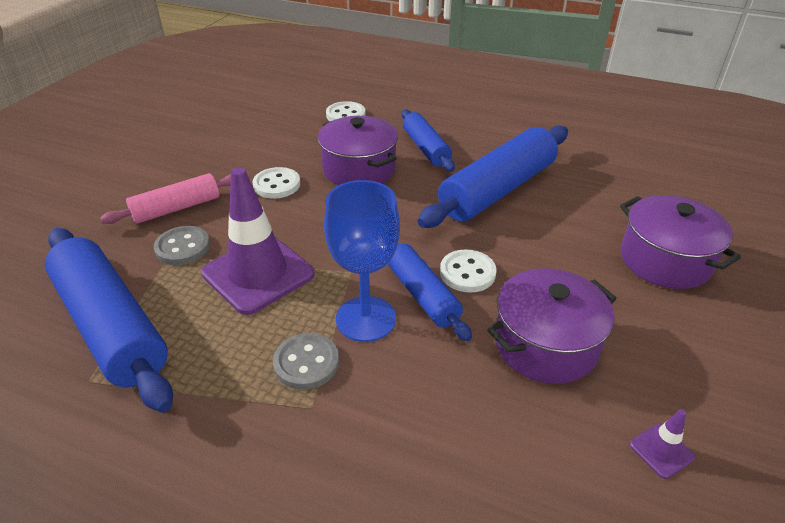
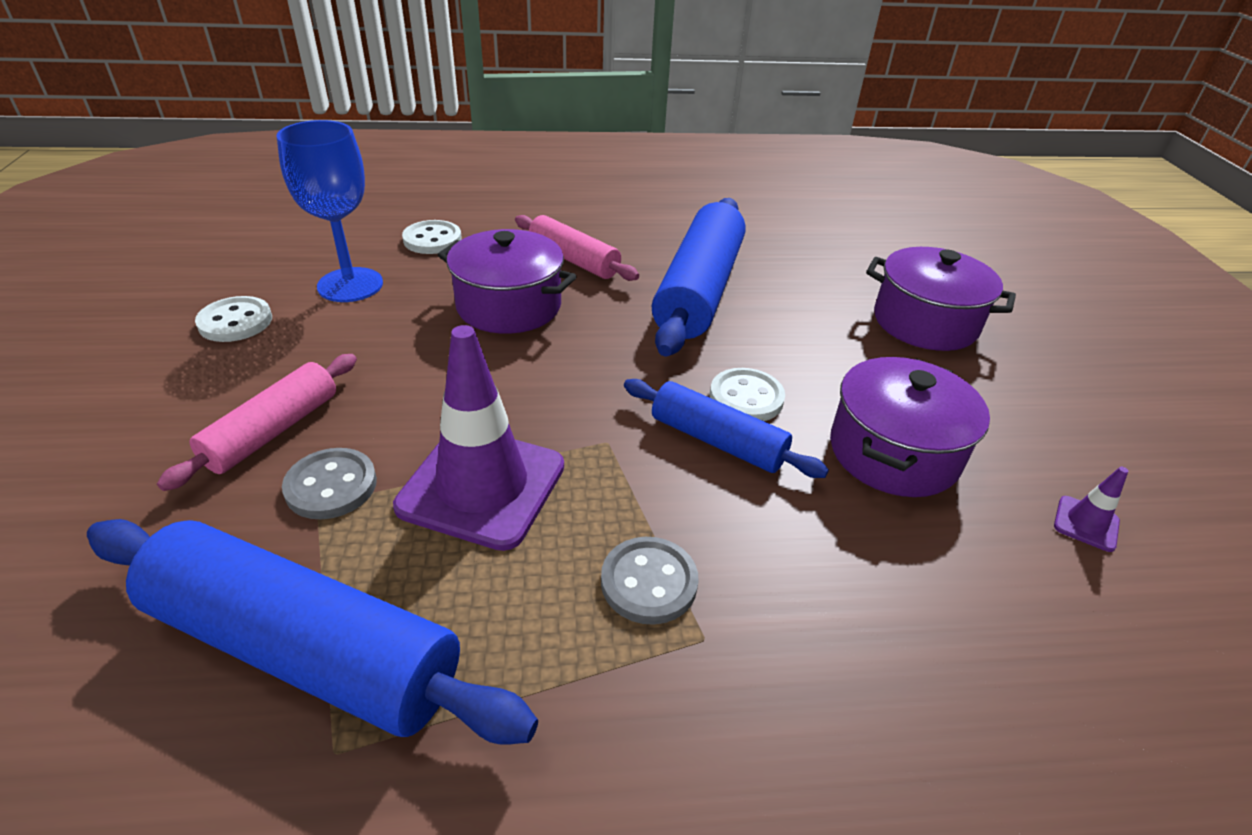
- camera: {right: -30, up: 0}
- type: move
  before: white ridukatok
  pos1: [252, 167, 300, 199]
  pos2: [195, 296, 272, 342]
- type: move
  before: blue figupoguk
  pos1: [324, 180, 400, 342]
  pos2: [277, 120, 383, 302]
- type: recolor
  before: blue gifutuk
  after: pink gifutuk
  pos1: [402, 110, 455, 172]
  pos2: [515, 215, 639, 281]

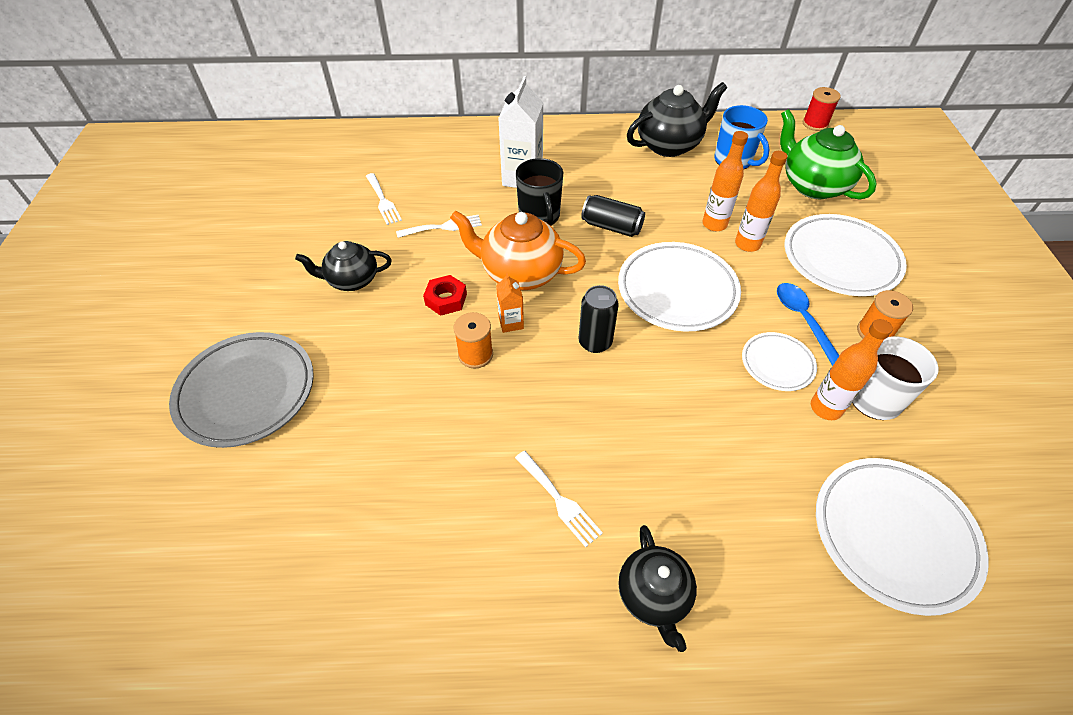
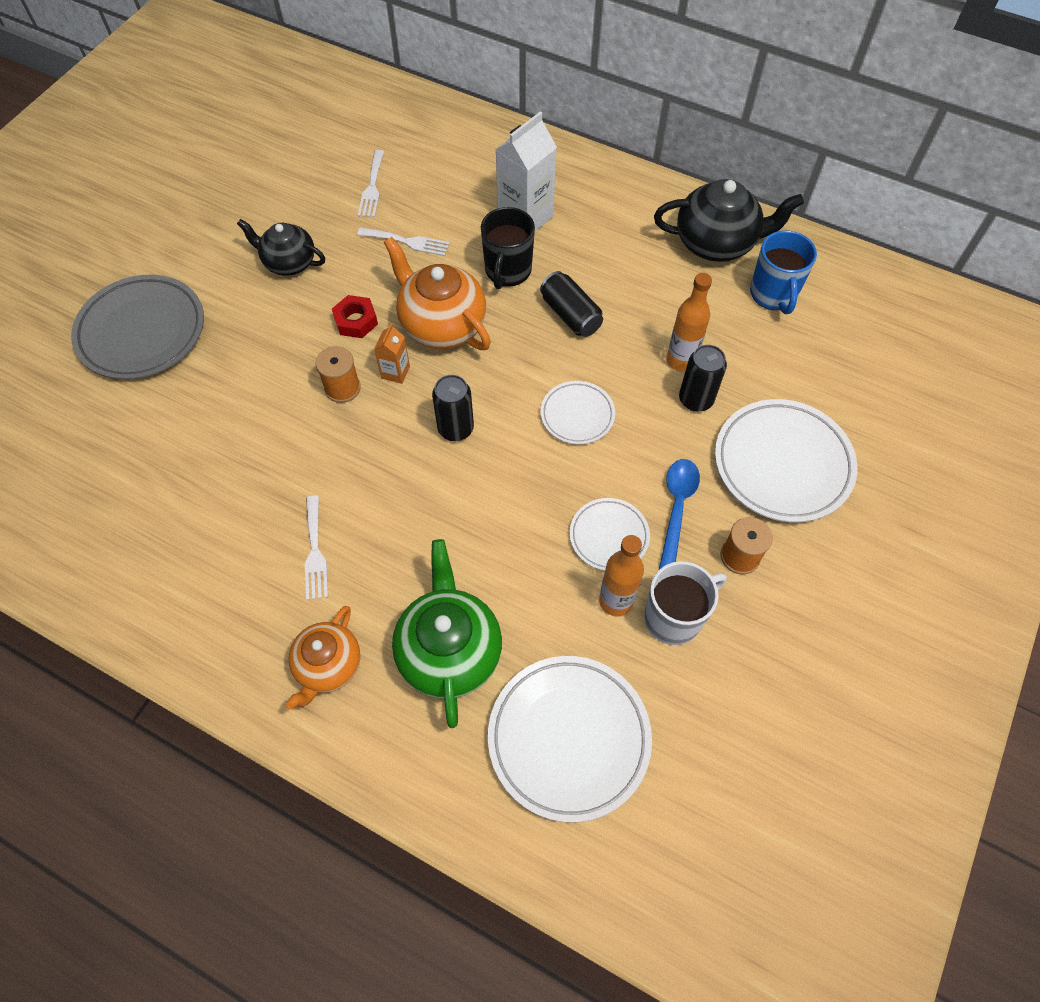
- camera: {right: 30, up: 10}
- type: resize
  before: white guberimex
  pos1: [618, 242, 741, 331]
  pos2: [541, 381, 615, 444]
  scale: 0.55
- type: recolor
  before: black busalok
  after: orange busalok
  pos1: [618, 525, 697, 652]
  pos2: [286, 606, 361, 709]
- type: replace
  before: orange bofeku
  after: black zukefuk
  pos1: [735, 151, 788, 252]
  pos2: [679, 345, 727, 412]
- type: move
  before: green busalok
  pos1: [780, 109, 877, 200]
  pos2: [392, 539, 502, 728]
- type: delete
  before: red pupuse
  pos1: [803, 87, 841, 131]

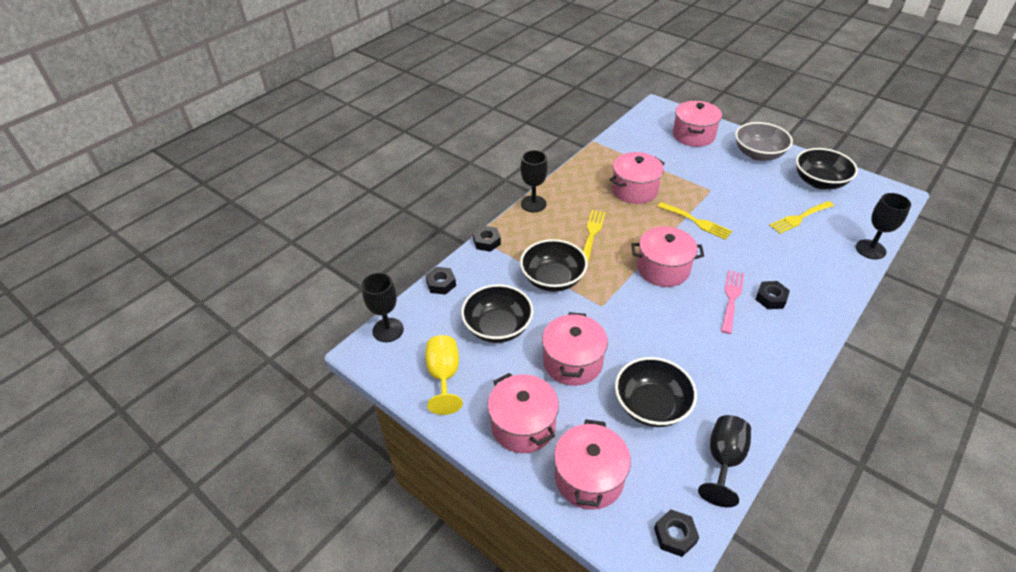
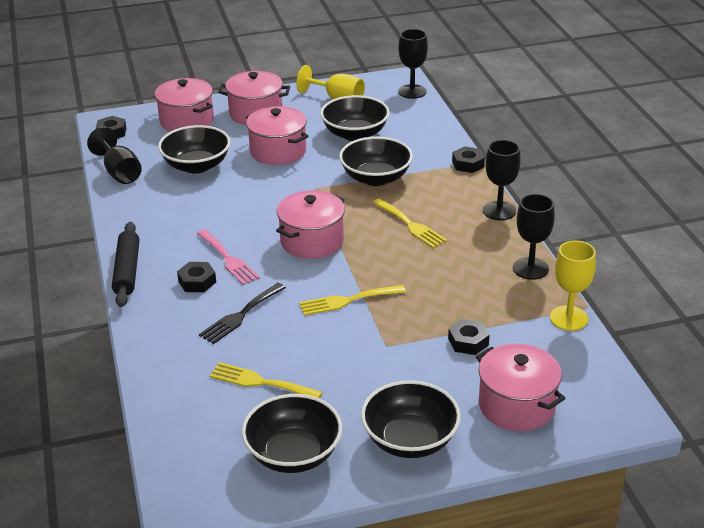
- camera: {right: 125, up: -10}
- type: move
  before: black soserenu
  pos1: [425, 267, 456, 295]
  pos2: [448, 319, 490, 355]
- type: delete
  before: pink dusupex
  pos1: [610, 152, 665, 204]
- type: recolor
  before: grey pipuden
  after: black pipuden
  pos1: [735, 122, 793, 161]
  pos2: [361, 380, 461, 458]
- type: rotate
  before: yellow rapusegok
  pos1: [769, 201, 834, 234]
  pos2: [209, 362, 323, 399]
  turn: -75
- type: move
  before: black figupoguk
  pos1: [856, 193, 911, 259]
  pos2: [513, 194, 555, 280]
- type: insert
  after: black gifutuk
  pos2: [112, 222, 139, 307]
- type: insert
  after: black rapusegok
  pos2: [199, 283, 286, 344]
- type: insert
  after: yellow figupoguk
  pos2: [550, 241, 596, 331]

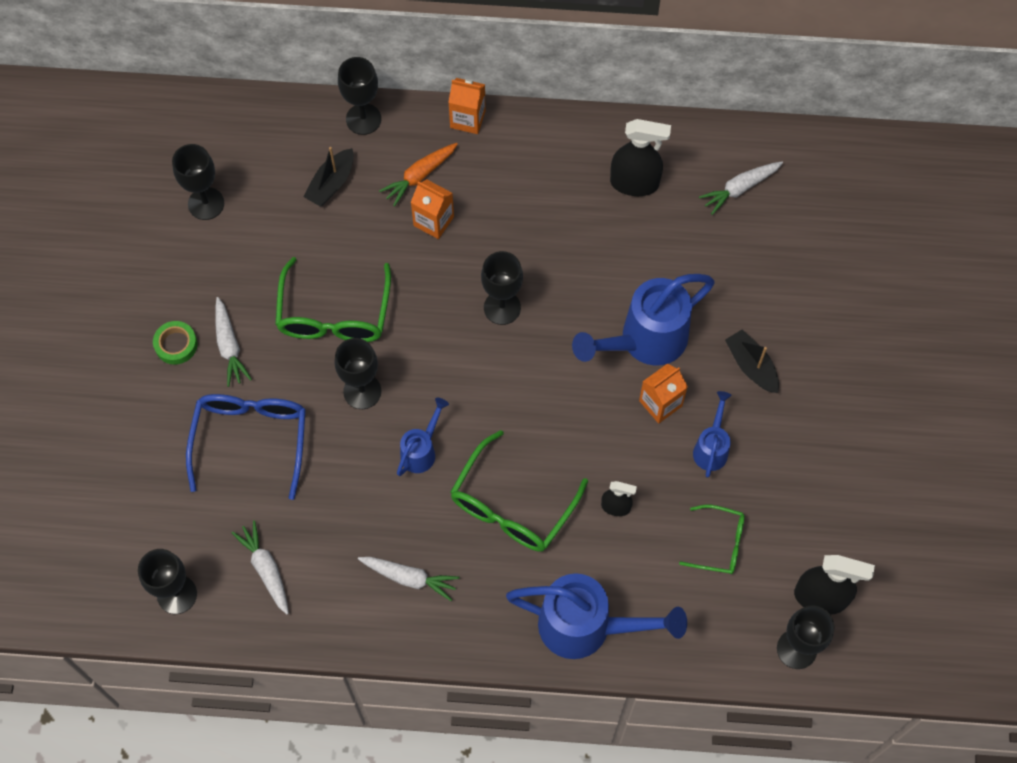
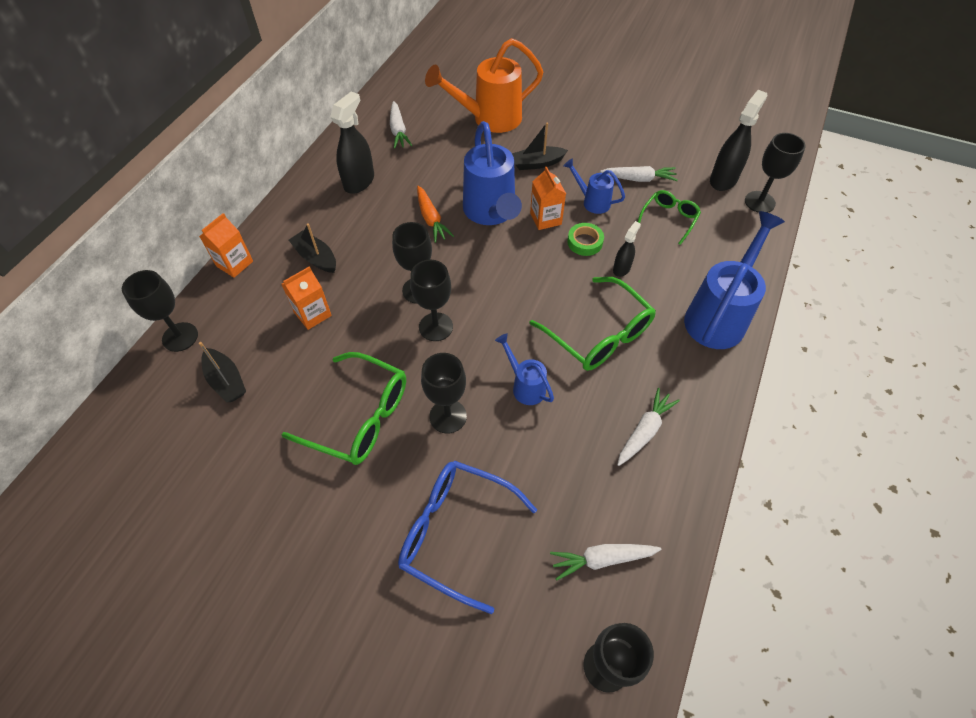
- camera: {right: -70, up: -10}
- type: move
  before: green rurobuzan
  pos1: [153, 321, 198, 365]
  pos2: [567, 223, 604, 256]
- type: move
  before: black figupoguk
  pos1: [172, 144, 224, 220]
  pos2: [410, 260, 453, 341]
- type: move
  before: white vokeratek
  pos1: [215, 297, 252, 387]
  pos2: [600, 166, 678, 182]
- type: move
  before: orange vokeratek
  pos1: [379, 143, 458, 206]
  pos2: [417, 186, 454, 243]
- type: insert
  after: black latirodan
  pos2: [289, 223, 336, 273]
- type: insert
  after: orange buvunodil
  pos2: [425, 38, 543, 133]

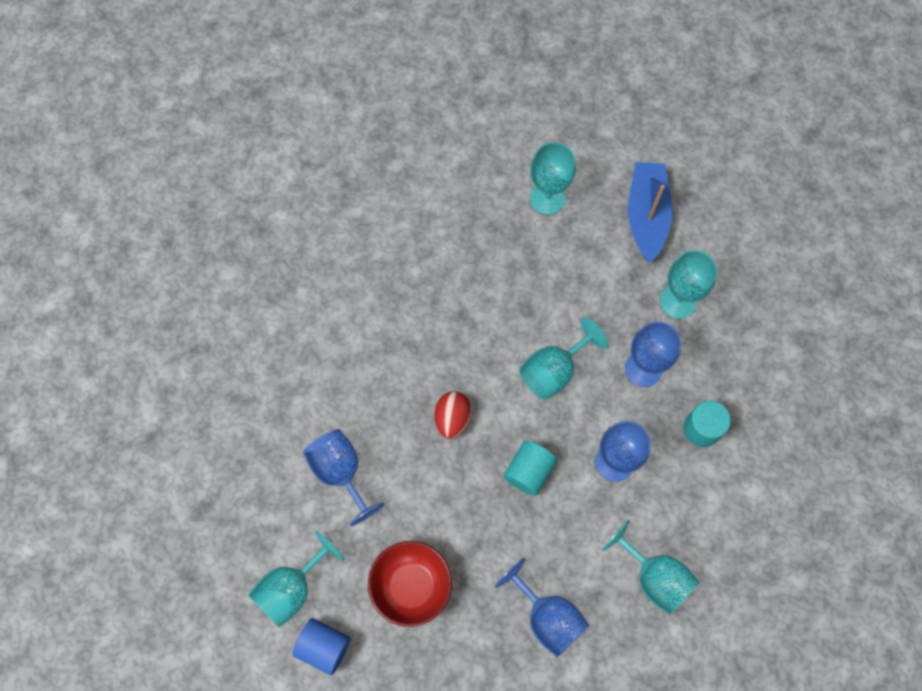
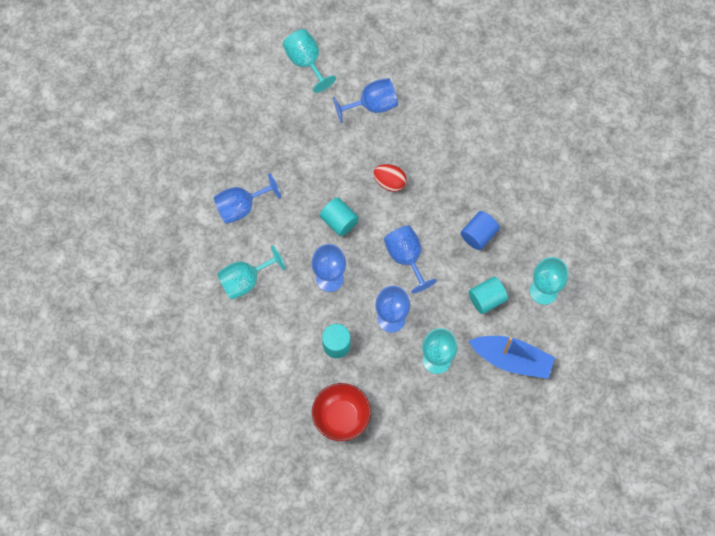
- camera: {right: 105, up: 0}
- type: move
  before: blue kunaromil
  pos1: [293, 618, 351, 675]
  pos2: [461, 211, 500, 250]
- type: move
  before: red pipuden
  pos1: [368, 541, 452, 627]
  pos2: [312, 383, 371, 441]
- type: recolor
  before: turquoise figupoguk
  after: blue figupoguk
  pos1: [519, 317, 608, 400]
  pos2: [384, 225, 437, 294]
- type: insert
  after: turquoise kunaromil
  pos2: [469, 276, 508, 314]

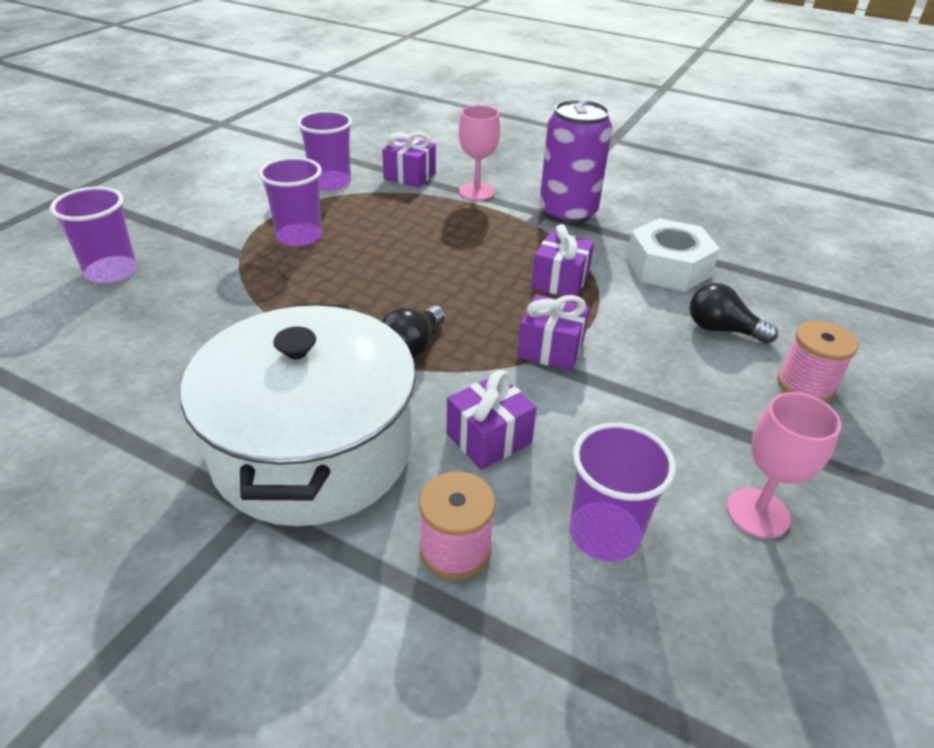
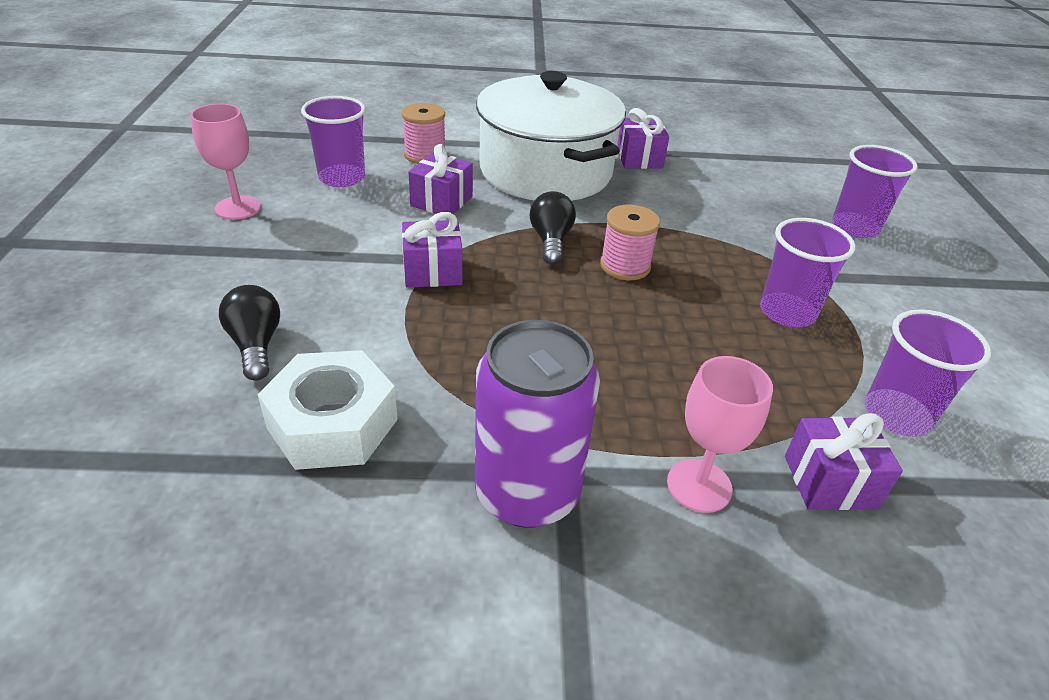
- camera: {right: 150, up: 0}
- type: move
  before: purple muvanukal
  pos1: [531, 224, 594, 296]
  pos2: [617, 108, 669, 169]
- type: rotate
  before: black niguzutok
  pos1: [690, 283, 778, 344]
  pos2: [219, 285, 280, 381]
  turn: -105
- type: move
  before: pink pupuse
  pos1: [777, 321, 858, 402]
  pos2: [600, 205, 660, 280]

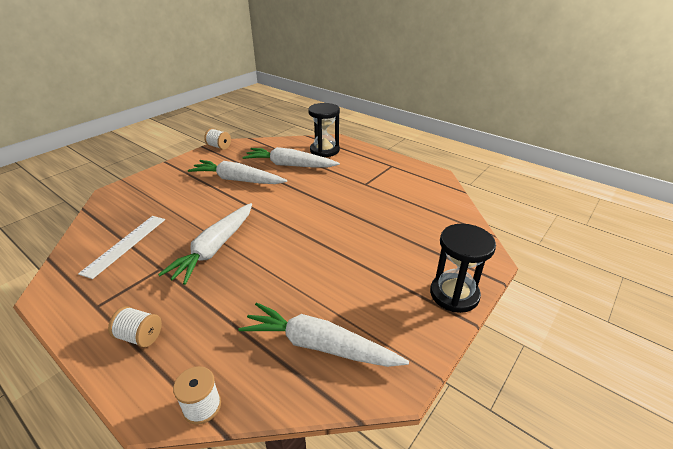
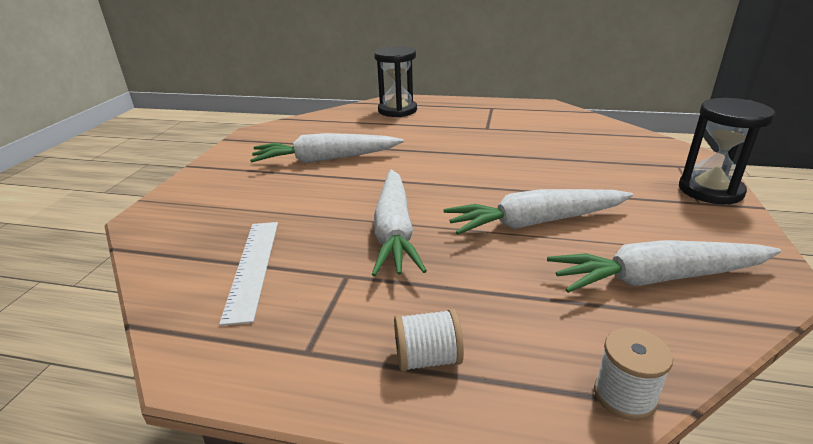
- camera: {right: -25, up: -5}
- type: delete
  before: white pupuse
  pos1: [204, 128, 231, 150]
- type: move
  before: white vokeratek
  pos1: [243, 147, 340, 167]
  pos2: [444, 189, 633, 235]

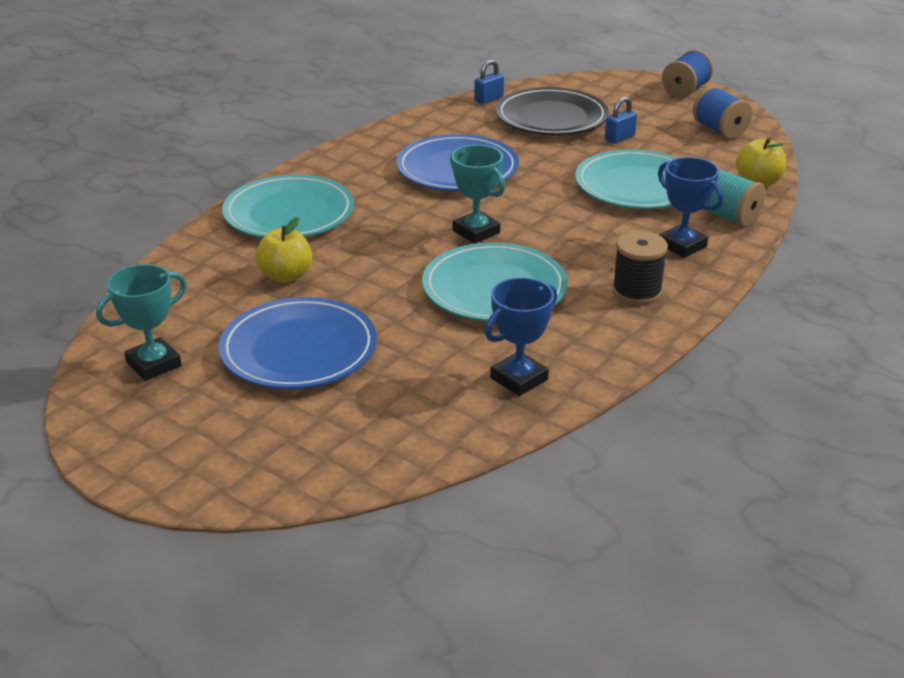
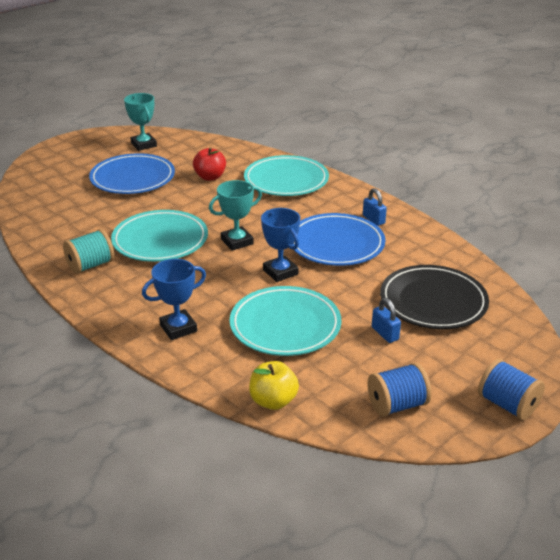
- camera: {right: 100, up: 0}
- type: recolor
  before: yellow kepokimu
  after: red kepokimu
  pos1: [255, 217, 312, 283]
  pos2: [193, 147, 226, 181]
- type: move
  before: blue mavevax
  pos1: [474, 60, 504, 104]
  pos2: [363, 188, 387, 226]
- type: move
  before: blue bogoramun
  pos1: [485, 277, 557, 396]
  pos2: [261, 208, 300, 282]
- type: delete
  before: black pupuse
  pos1: [612, 231, 668, 305]
- type: move
  before: turquoise pupuse
  pos1: [701, 168, 766, 227]
  pos2: [63, 229, 114, 274]

